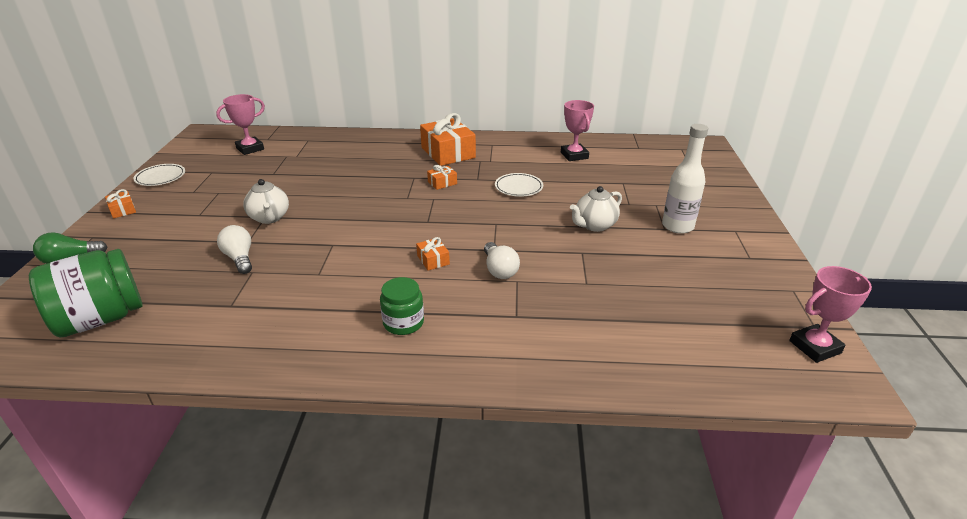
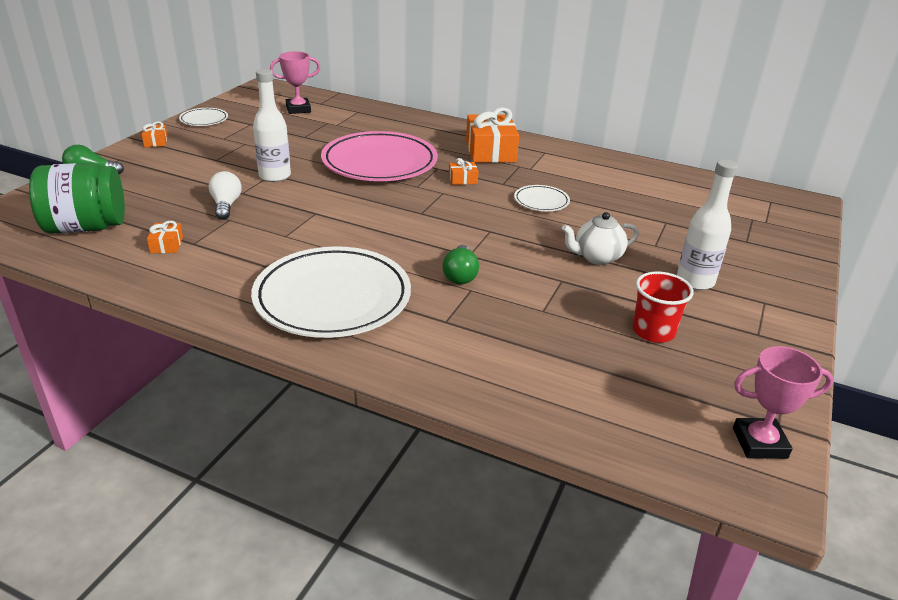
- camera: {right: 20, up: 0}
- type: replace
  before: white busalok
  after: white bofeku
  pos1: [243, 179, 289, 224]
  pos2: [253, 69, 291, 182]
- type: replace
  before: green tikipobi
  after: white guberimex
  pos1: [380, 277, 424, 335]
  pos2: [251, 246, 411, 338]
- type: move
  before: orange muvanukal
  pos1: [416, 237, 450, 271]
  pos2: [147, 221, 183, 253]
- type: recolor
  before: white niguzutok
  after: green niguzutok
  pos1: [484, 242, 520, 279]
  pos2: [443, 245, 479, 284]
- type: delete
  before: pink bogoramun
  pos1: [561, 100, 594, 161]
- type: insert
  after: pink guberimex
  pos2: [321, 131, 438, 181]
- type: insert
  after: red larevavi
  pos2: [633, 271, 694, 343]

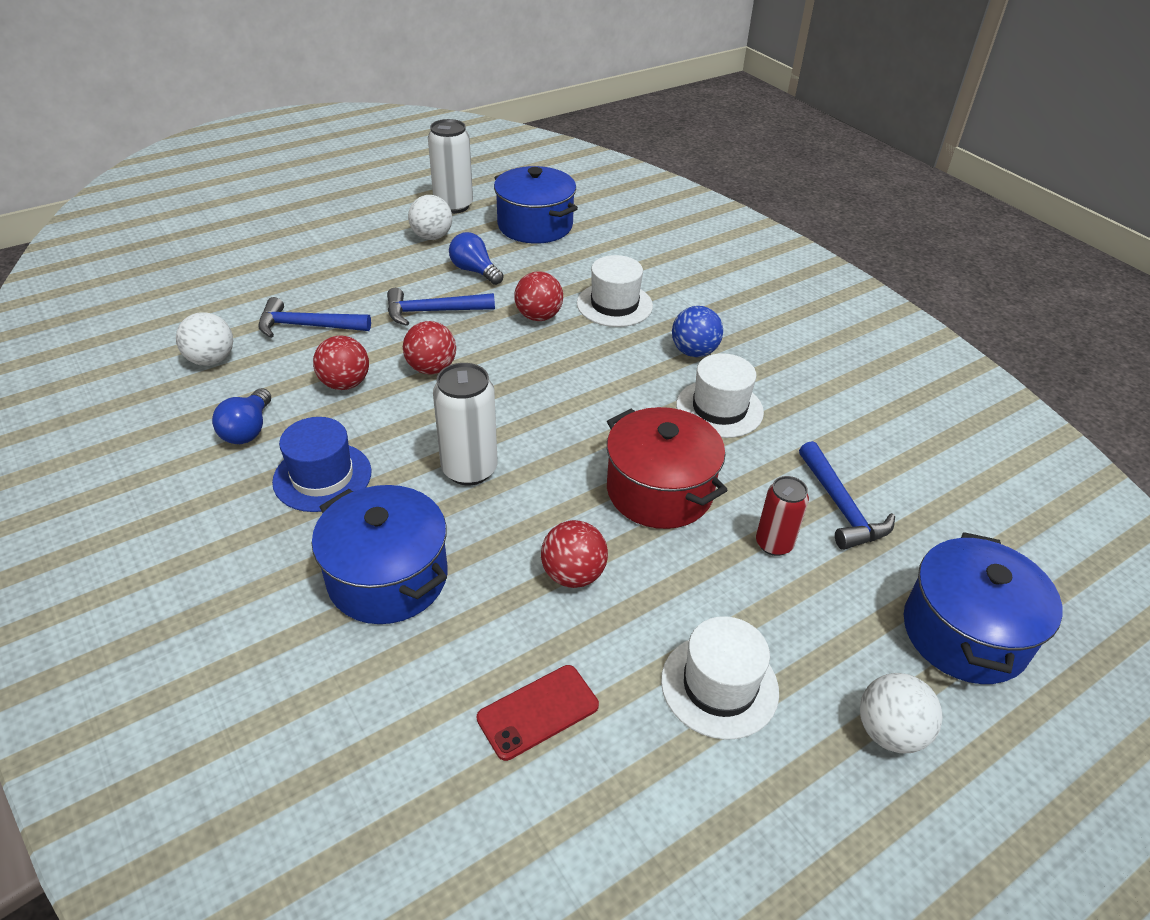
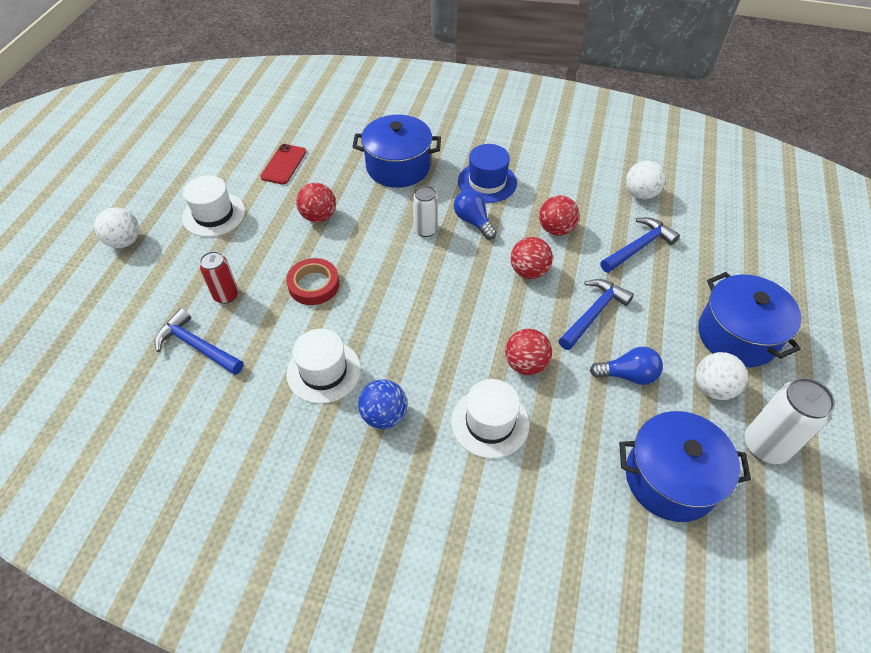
- camera: {right: 140, up: 10}
- type: move
  before: blue niguzutok
  pos1: [212, 388, 271, 444]
  pos2: [454, 189, 496, 239]
- type: resize
  before: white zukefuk
  pos1: [433, 363, 498, 486]
  pos2: [413, 185, 438, 237]
  scale: 0.64
- type: replace
  before: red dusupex
  after: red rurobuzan
  pos1: [607, 407, 728, 529]
  pos2: [286, 258, 339, 305]
- type: move
  before: blue dusupex
  pos1: [904, 532, 1063, 684]
  pos2: [698, 272, 802, 367]

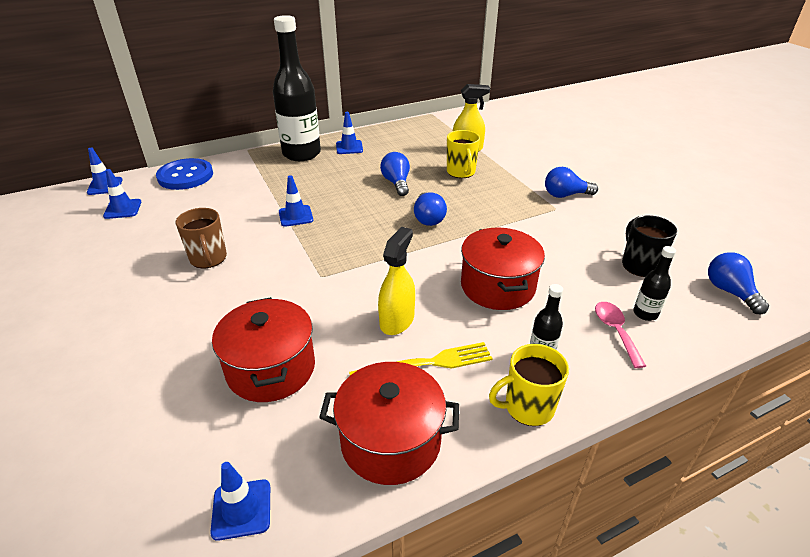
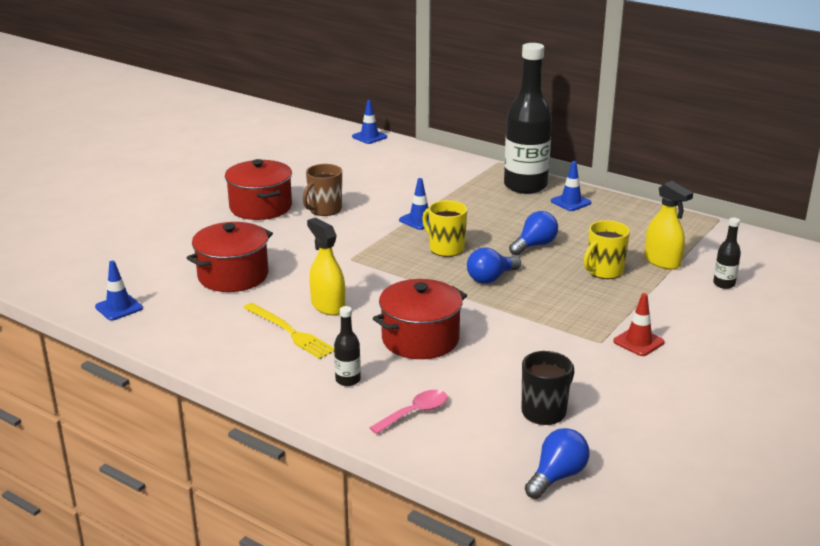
- camera: {right: 60, up: -10}
- type: delete
  before: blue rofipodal
  pos1: [103, 169, 141, 219]
- type: delete
  before: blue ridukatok
  pos1: [156, 158, 213, 190]
- type: move
  before: red dusupex
  pos1: [319, 362, 459, 485]
  pos2: [225, 159, 292, 220]
- type: rotate
  before: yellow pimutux
  pos1: [378, 227, 415, 335]
  pos2: [307, 218, 345, 315]
  turn: -120
- type: move
  before: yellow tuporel
  pos1: [489, 344, 569, 426]
  pos2: [422, 200, 467, 257]
- type: replace
  before: blue niguzutok
  after: red rofipodal
  pos1: [545, 167, 598, 198]
  pos2: [613, 293, 665, 356]
- type: move
  before: black bofeku
  pos1: [633, 246, 676, 321]
  pos2: [713, 218, 741, 289]

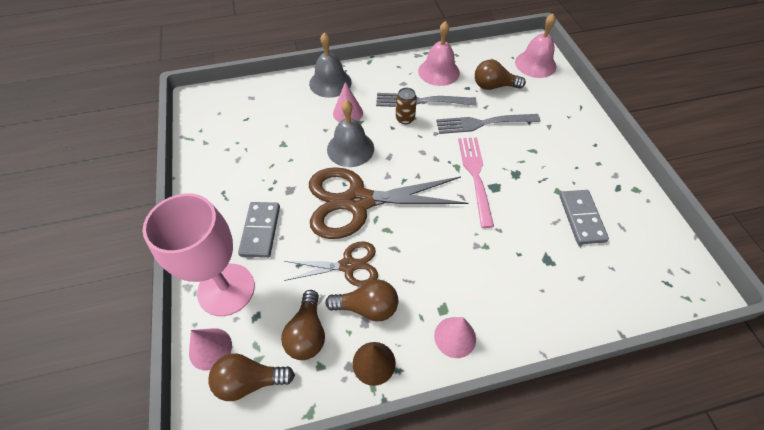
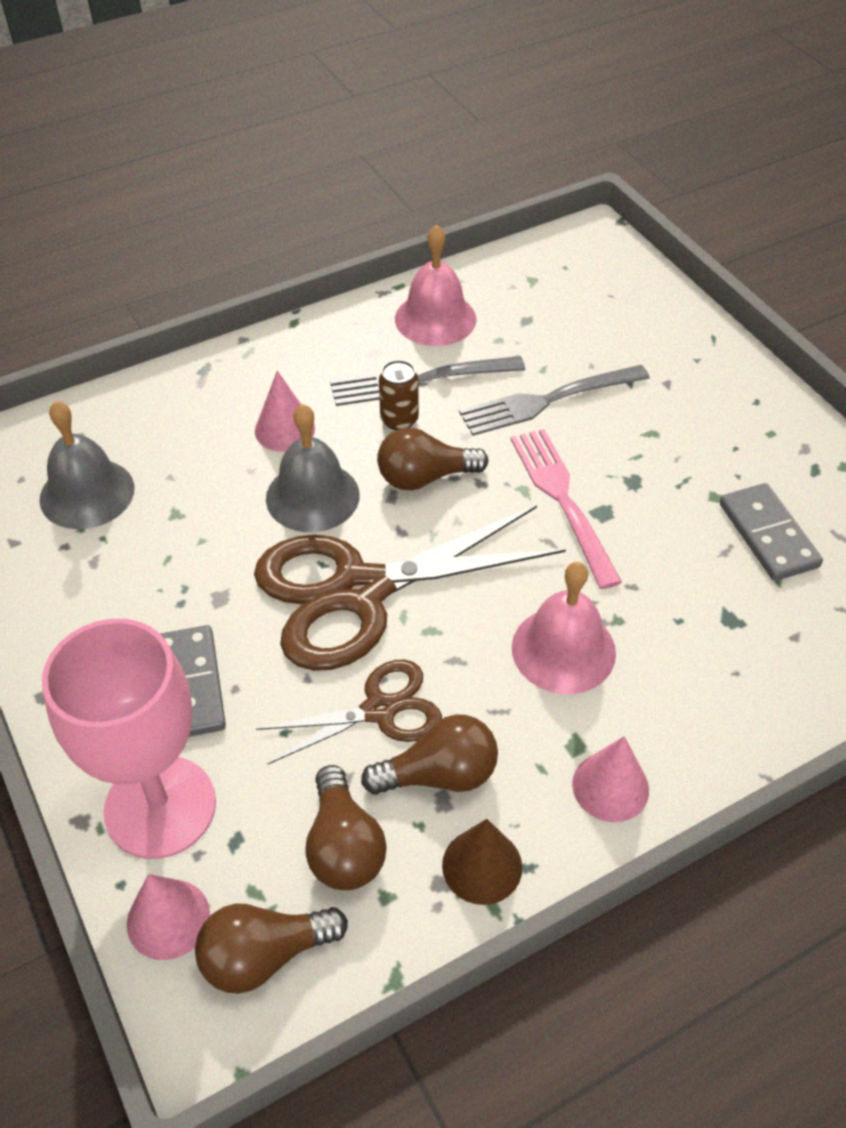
- camera: {right: -15, up: -5}
- type: move
  before: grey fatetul
  pos1: [309, 32, 352, 98]
  pos2: [39, 401, 135, 529]
- type: move
  before: brown niguzutok
  pos1: [475, 60, 526, 90]
  pos2: [377, 428, 488, 490]
- type: move
  before: pink fatetul
  pos1: [515, 14, 557, 78]
  pos2: [512, 562, 616, 694]

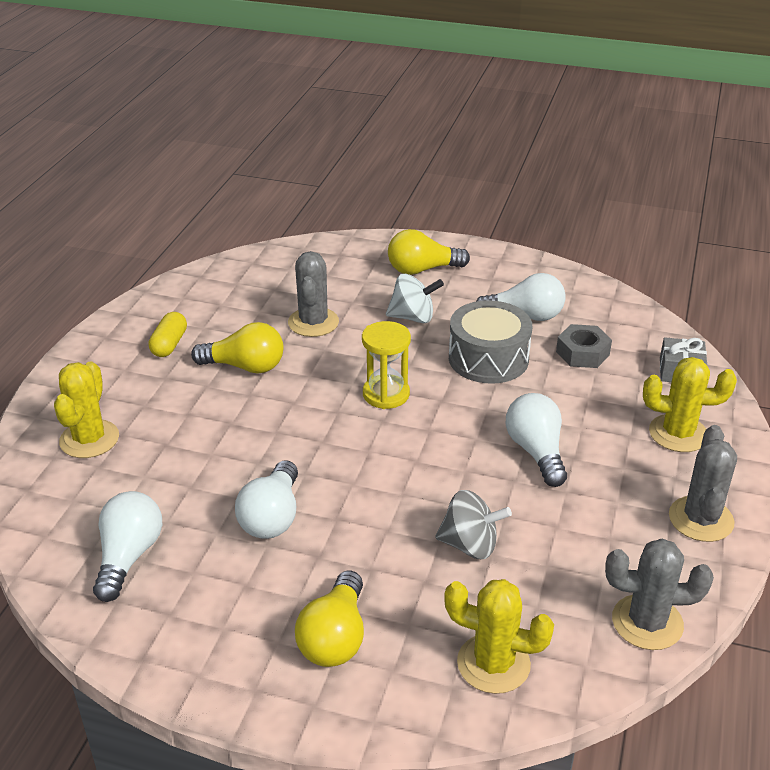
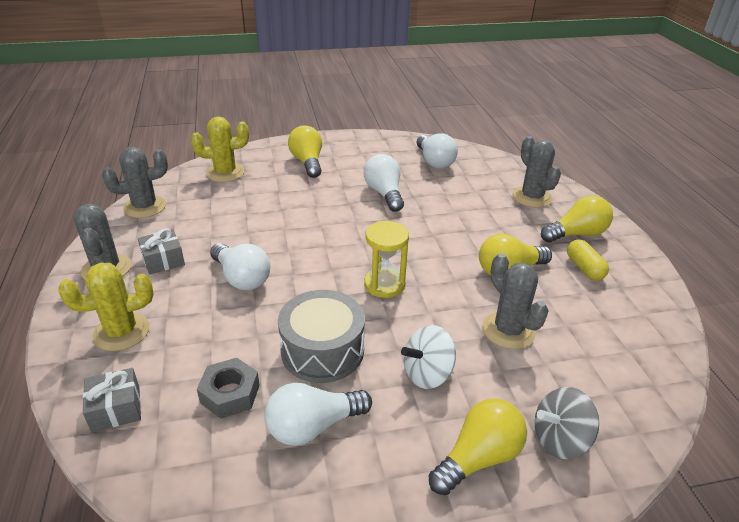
- camera: {right: 150, up: 0}
- type: recolor
  before: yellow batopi
  after: grey batopi
  pos1: [54, 362, 119, 458]
  pos2: [512, 136, 561, 208]
- type: move
  before: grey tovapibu
  pos1: [435, 490, 512, 559]
  pos2: [535, 387, 599, 459]
- type: insert
  after: grey muvanukal
  pos2: [138, 229, 185, 275]
- type: insert
  after: yellow niguzutok
  pos2: [541, 195, 613, 242]

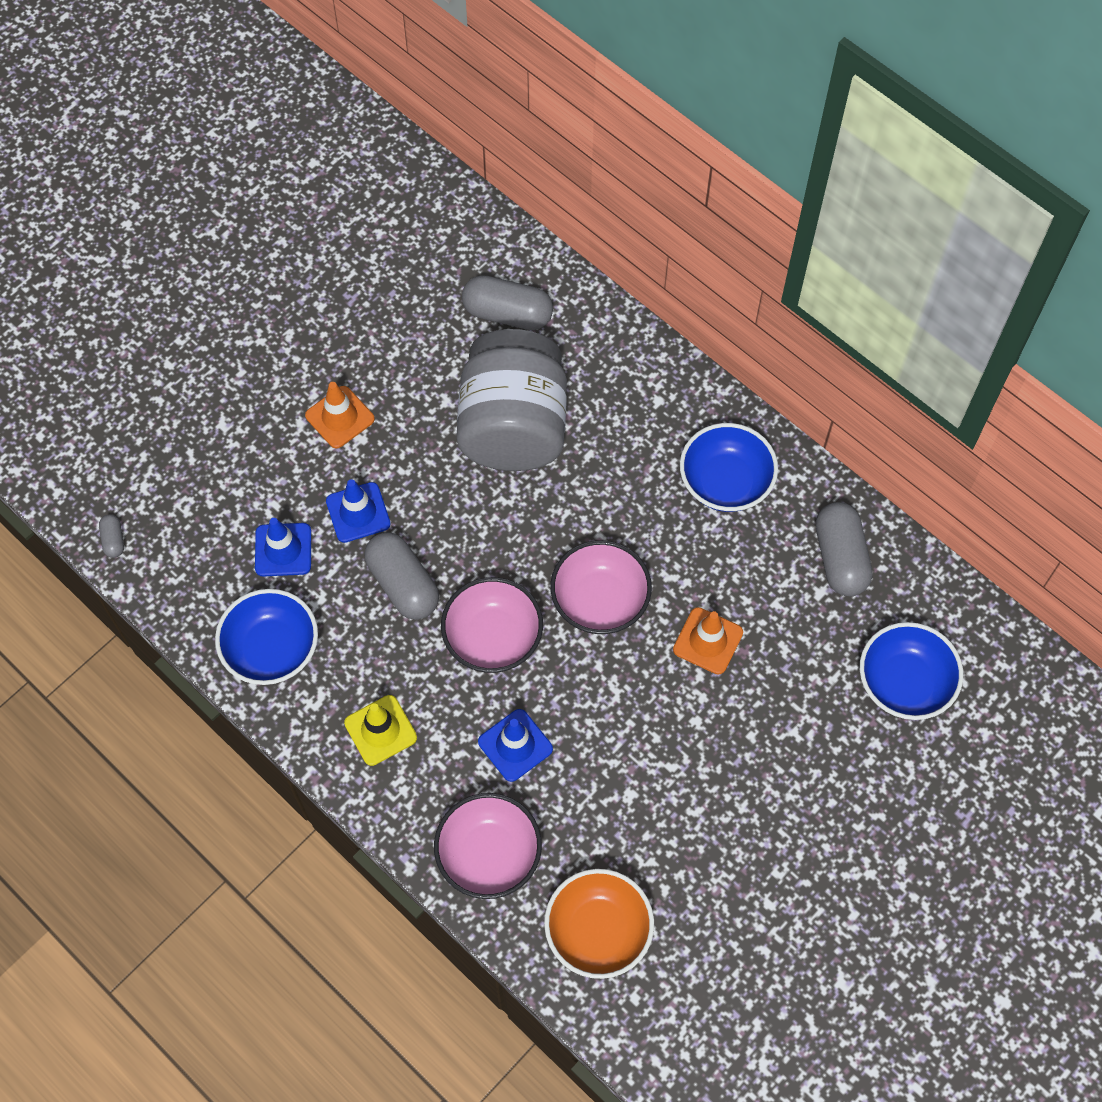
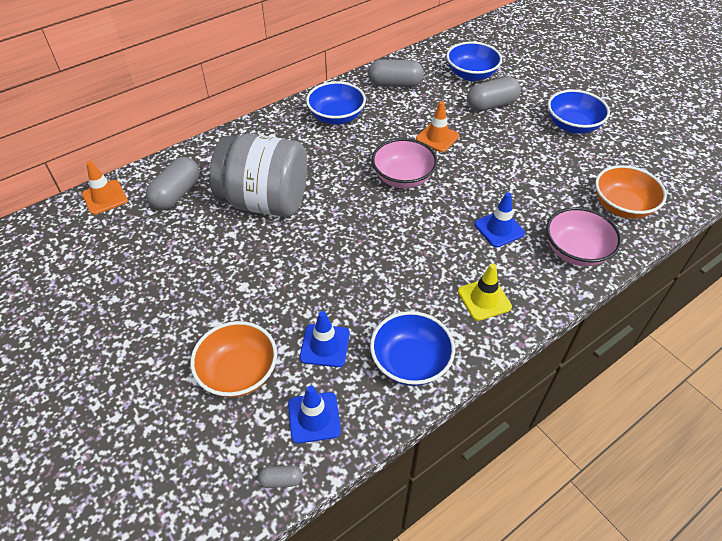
- camera: {right: -80, up: -15}
- type: move
  before: orange rofipodal
  pos1: [305, 382, 375, 448]
  pos2: [82, 161, 128, 215]
- type: move
  before: blue rofipodal
  pos1: [326, 479, 391, 543]
  pos2: [288, 386, 341, 444]
- type: move
  before: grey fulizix
  pos1: [364, 532, 439, 620]
  pos2: [467, 77, 521, 112]
- type: delete
  before: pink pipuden
  pos1: [441, 577, 543, 673]
- type: insert
  after: orange pipuden
  pos2: [190, 321, 277, 397]
- type: insert
  after: blue pipuden
  pos2: [548, 90, 610, 134]

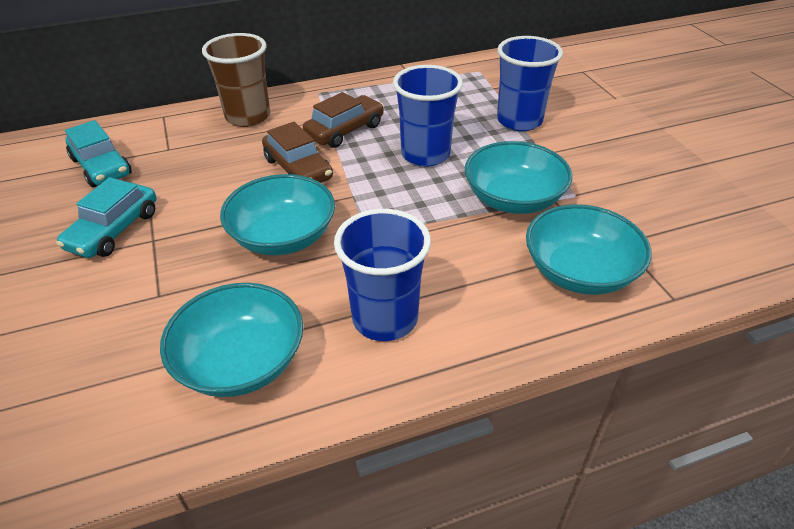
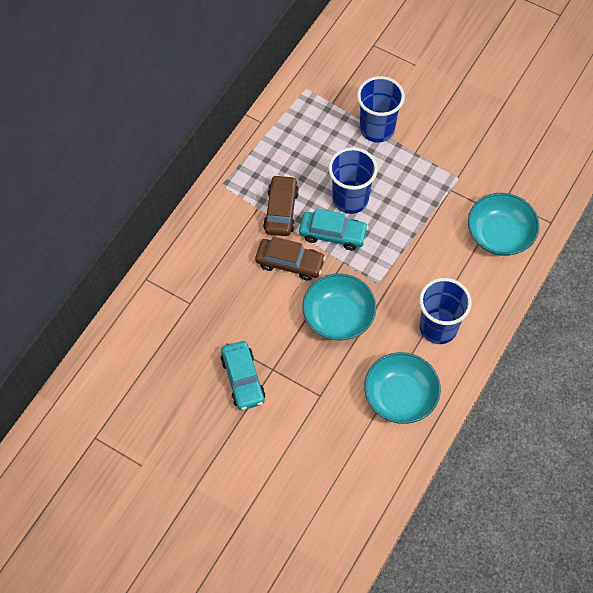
- camera: {right: -40, up: 20}
- type: move
  before: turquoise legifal
  pos1: [65, 120, 132, 187]
  pos2: [299, 208, 369, 250]
- type: delete
  before: brown larevavi
  pos1: [202, 33, 270, 127]
- type: delete
  before: turquoise pipuden
  pos1: [465, 141, 572, 214]

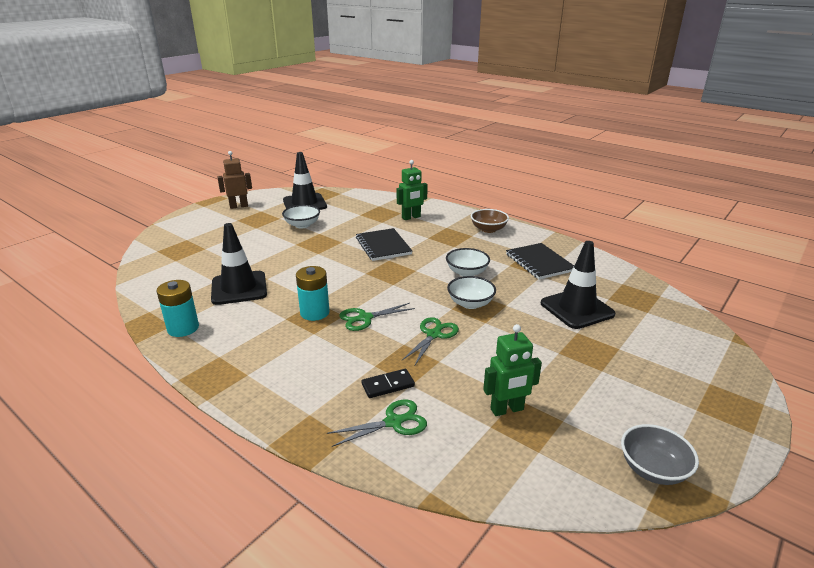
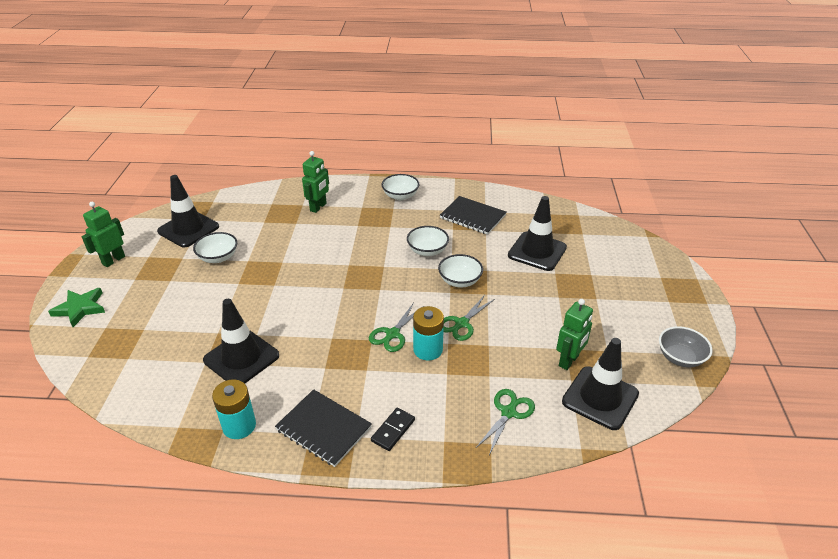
- camera: {right: -35, up: 10}
- type: recolor
  before: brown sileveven
  after: green sileveven
  pos1: [217, 151, 252, 209]
  pos2: [82, 202, 125, 267]
- type: move
  before: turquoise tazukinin
  pos1: [296, 266, 330, 321]
  pos2: [413, 306, 444, 361]
- type: move
  before: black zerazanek
  pos1: [356, 228, 412, 261]
  pos2: [275, 389, 372, 467]
- type: move
  before: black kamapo
  pos1: [361, 369, 415, 398]
  pos2: [371, 408, 415, 451]
- type: rotate
  before: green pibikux
  pos1: [402, 317, 459, 365]
  pos2: [443, 295, 495, 341]
  turn: -135
- type: recolor
  before: brown pipuden
  after: white pipuden
  pos1: [471, 209, 509, 233]
  pos2: [381, 174, 420, 200]
- type: insert
  after: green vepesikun
  pos2: [48, 288, 105, 327]
- type: insert
  after: black rofipodal
  pos2: [562, 338, 639, 430]

